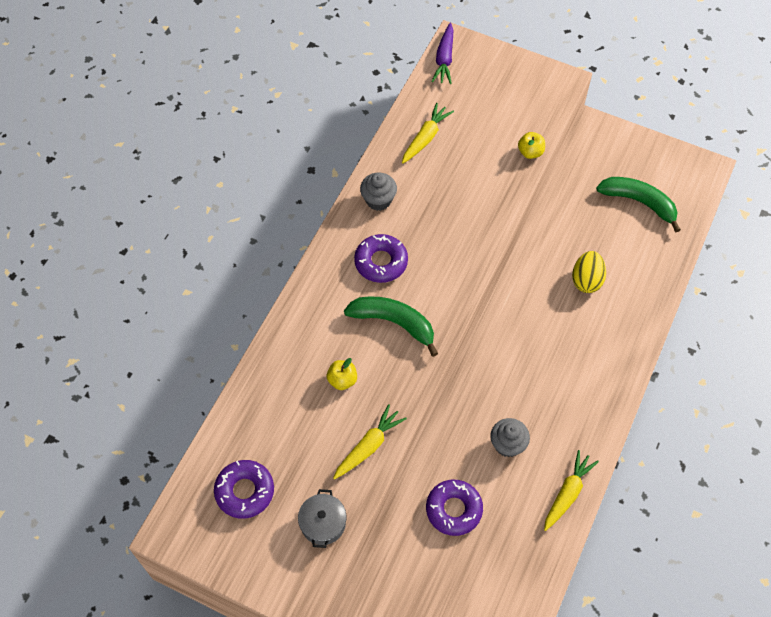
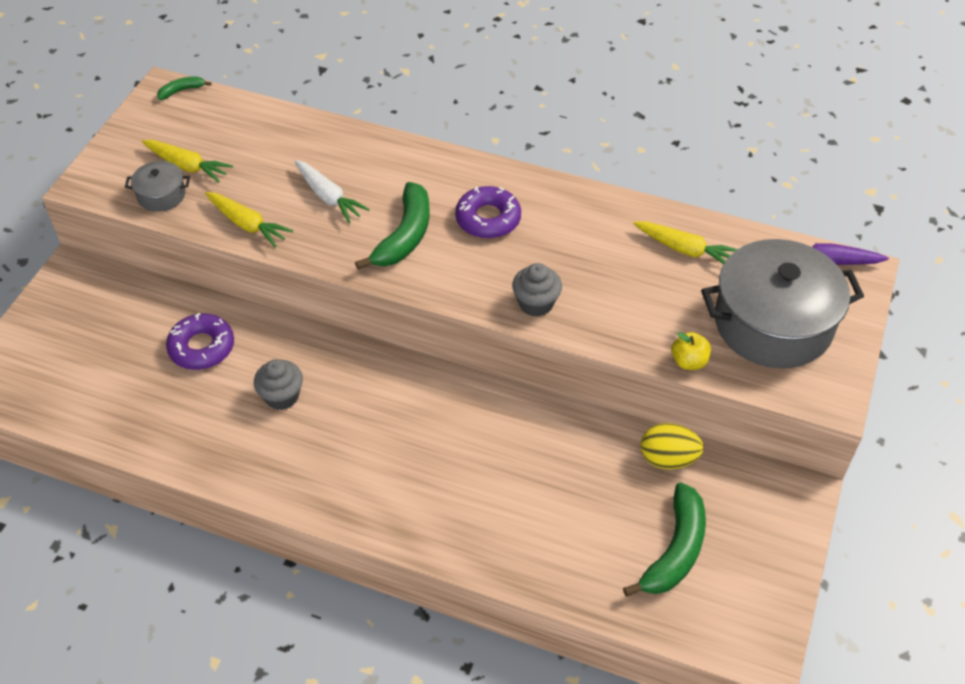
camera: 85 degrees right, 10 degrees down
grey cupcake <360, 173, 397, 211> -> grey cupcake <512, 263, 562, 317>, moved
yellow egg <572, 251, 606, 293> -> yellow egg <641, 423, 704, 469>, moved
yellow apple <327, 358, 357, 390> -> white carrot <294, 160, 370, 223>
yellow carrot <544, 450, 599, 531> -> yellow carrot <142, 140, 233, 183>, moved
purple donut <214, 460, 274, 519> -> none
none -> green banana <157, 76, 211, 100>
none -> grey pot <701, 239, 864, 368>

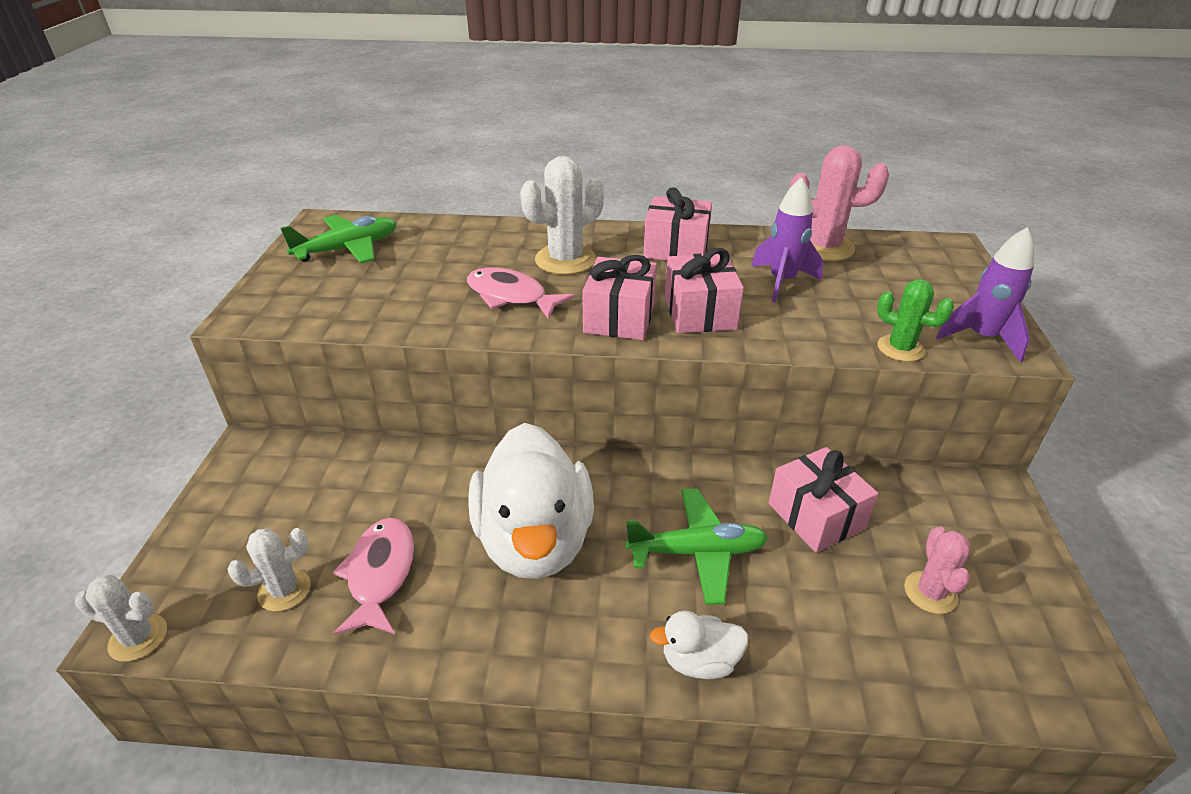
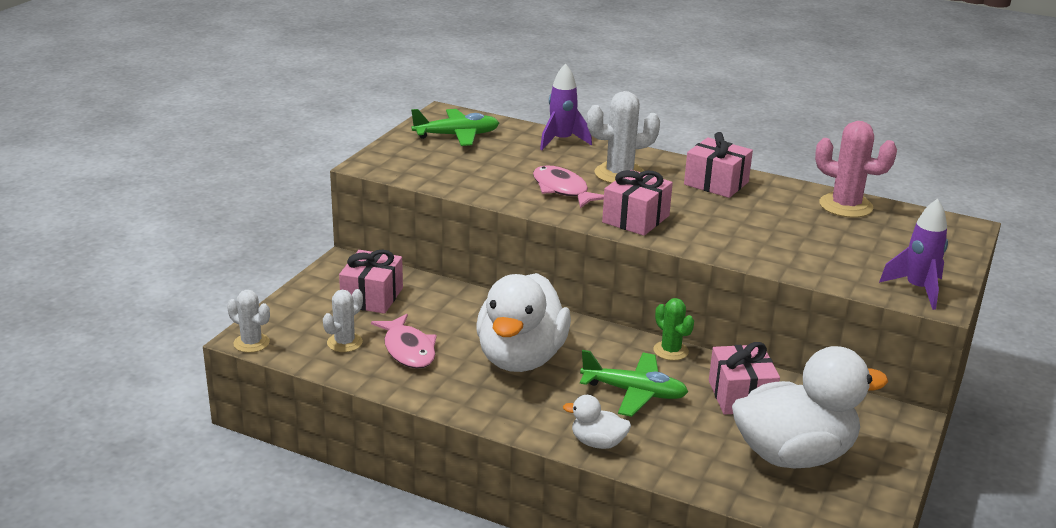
camera: 20 degrees right, 10 degrees down
purple rocket <751, 177, 823, 303> -> purple rocket <540, 63, 592, 150>, moved
pink gift <665, 248, 744, 333> -> pink gift <339, 250, 403, 314>, moved
green cactus <877, 279, 954, 362> -> green cactus <654, 298, 694, 361>, moved
pink fish <332, 518, 414, 635> -> pink fish <371, 314, 437, 369>, 135 degrees clockwise
pink cactus <904, 526, 970, 614> -> white duck <732, 346, 888, 468>
white cactus <228, 528, 311, 612> -> white cactus <323, 289, 363, 352>, 45 degrees counterclockwise

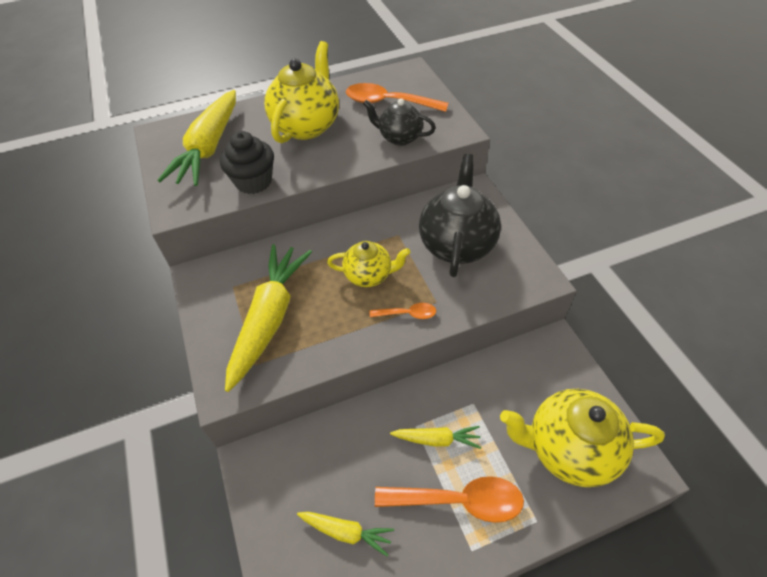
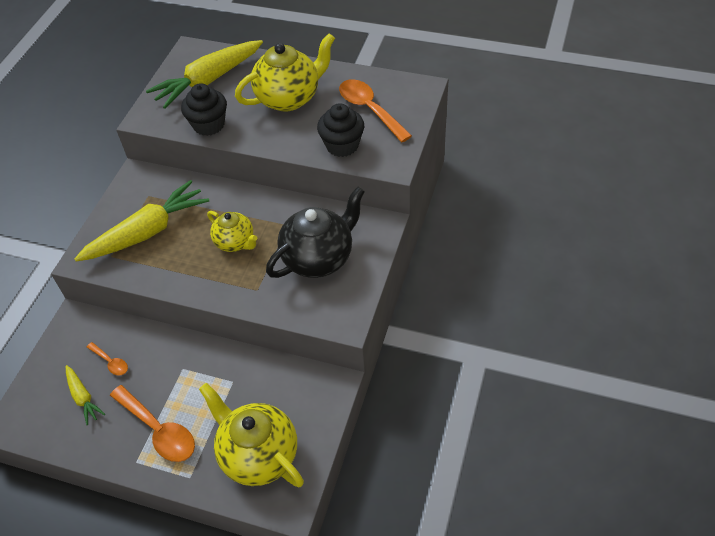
camera: 40 degrees right, 0 degrees up
black teapot <363, 99, 436, 146> -> black cupcake <317, 103, 364, 157>
orange spoon <370, 303, 436, 319> -> orange spoon <87, 342, 128, 375>, moved
yellow carrot <390, 426, 481, 449> -> none

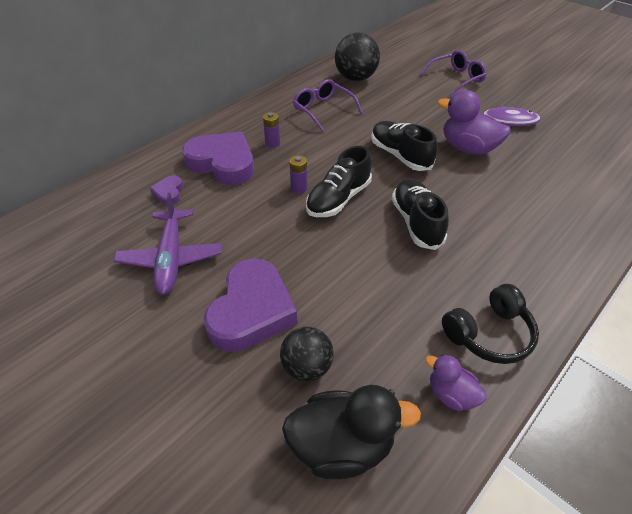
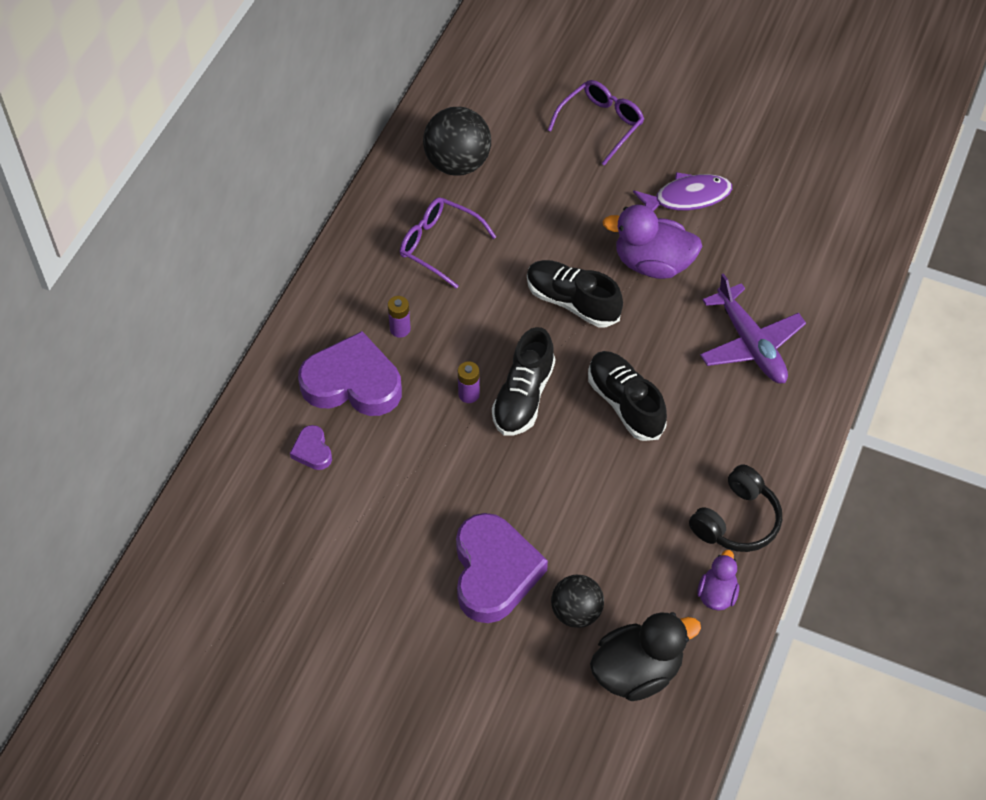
camera: 20 degrees left, 10 degrees up
purple plane <113, 193, 222, 295> -> purple plane <700, 273, 806, 383>, moved
purple duck <425, 354, 487, 411> -> purple duck <697, 550, 739, 611>, 90 degrees clockwise

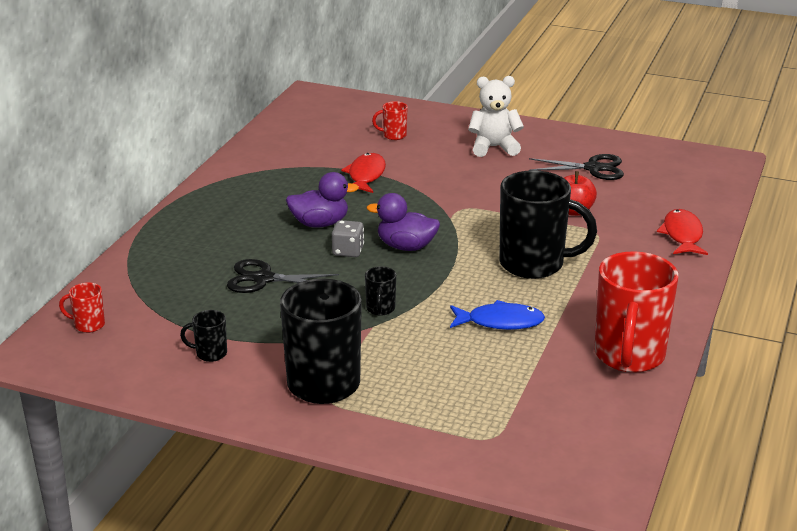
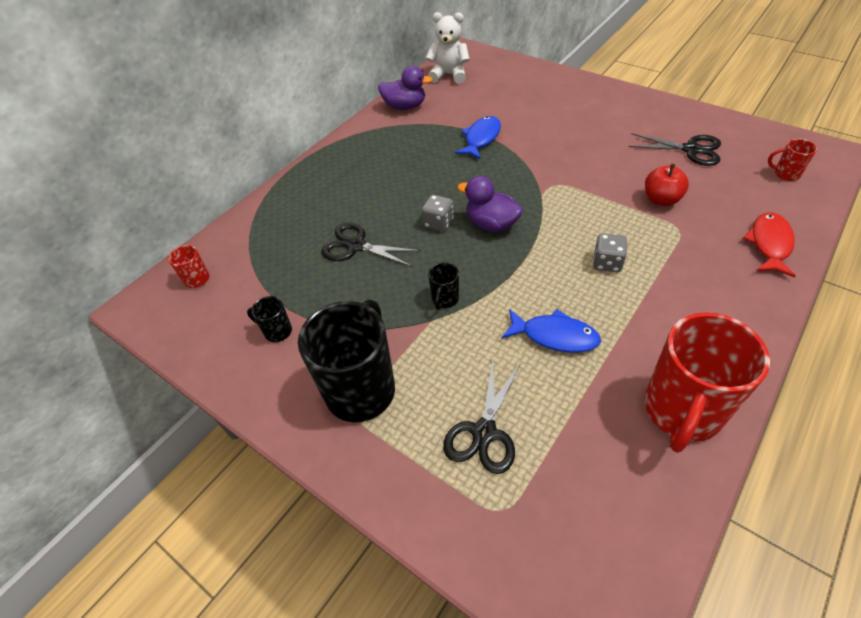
camera: 20 degrees right, 20 degrees up
white teddy bear <468, 76, 524, 157> -> white teddy bear <426, 12, 470, 84>, moved
red mug <372, 101, 408, 140> -> red mug <768, 139, 817, 181>, moved
red fish <341, 153, 386, 193> -> blue fish <455, 116, 501, 160>
black mug <499, 170, 597, 279> -> grey dice <593, 233, 627, 272>
purple duck <286, 172, 359, 227> -> purple duck <378, 66, 433, 110>, moved
none -> black scissors <443, 359, 520, 474>

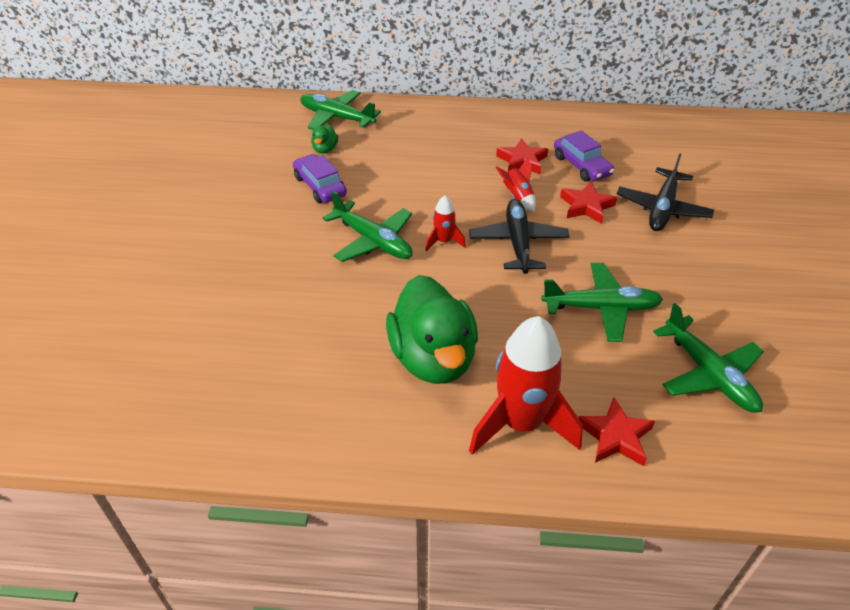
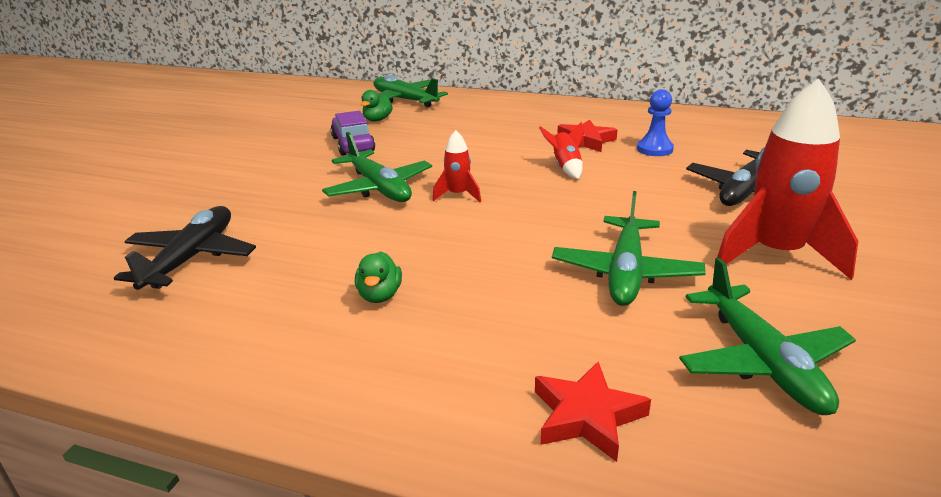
camera: 15 degrees right, 15 degrees down
purple car <554, 130, 615, 181> -> blue pawn <637, 89, 674, 156>
red star <560, 182, 617, 224> -> none
black plane <469, 199, 569, 274> -> black plane <114, 206, 256, 290>, moved
green plane <541, 263, 663, 342> -> green plane <552, 191, 706, 306>, 90 degrees clockwise
green duck <386, 275, 478, 384> -> green duck <355, 251, 402, 303>, x0.41
red rocket <469, 316, 583, 455> -> red rocket <714, 78, 858, 280>, moved

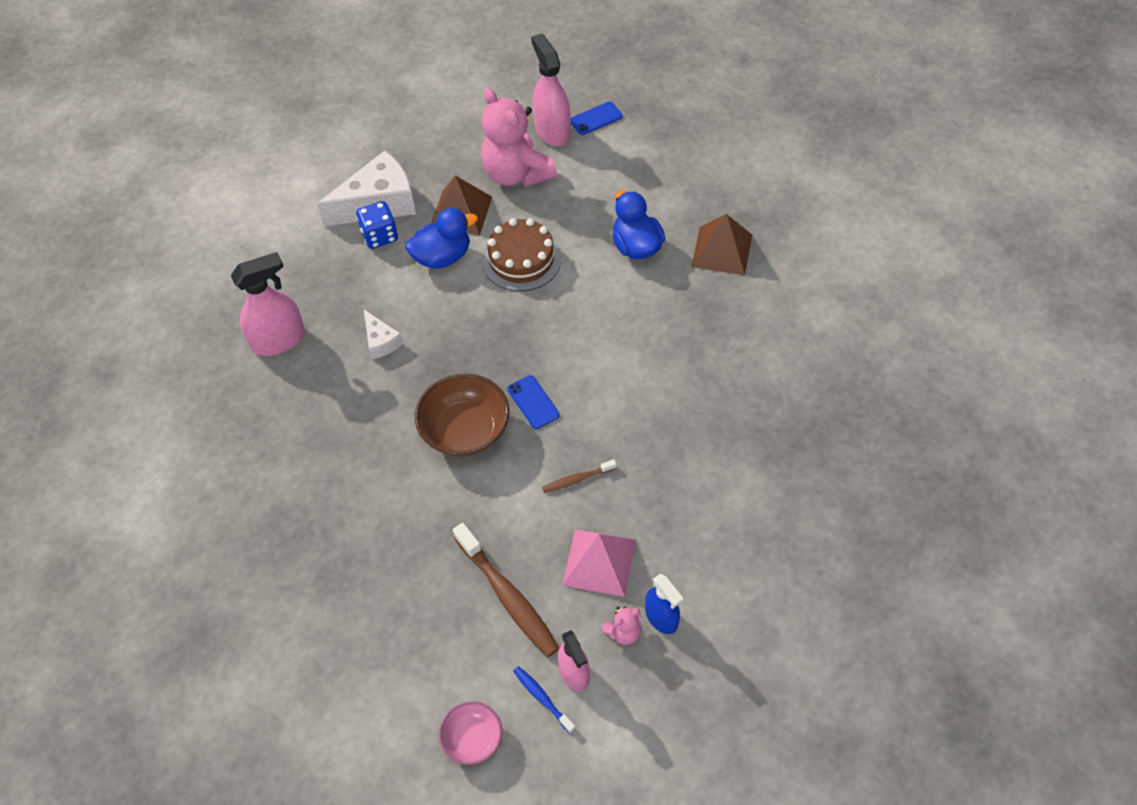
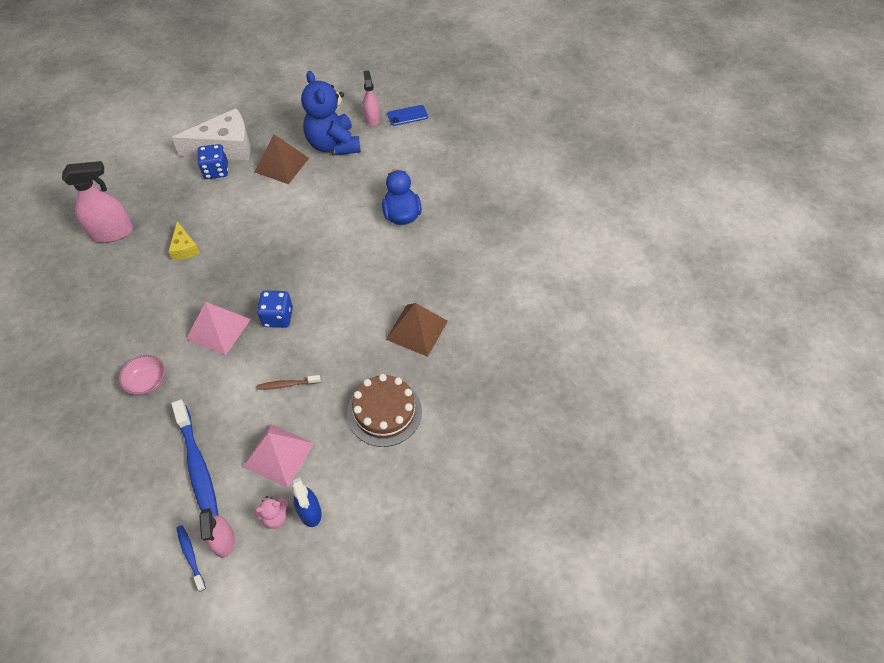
camera: 10 degrees right, 0 degrees up
pink spray bottle <531, 33, 571, 146> -> pink spray bottle <363, 71, 380, 126>, x0.62
pink teddy bear <481, 88, 557, 187> -> blue teddy bear <301, 71, 361, 155>
blue duck <405, 208, 478, 269> -> none
brown pyramid <691, 214, 752, 275> -> brown pyramid <386, 303, 448, 357>, moved
brown cake <482, 218, 562, 291> -> brown cake <347, 374, 422, 447>, moved
white cheese <364, 310, 403, 359> -> yellow cheese <168, 221, 200, 260>
brown bowl <415, 374, 510, 457> -> pink pyramid <186, 302, 251, 355>
blue phone <507, 375, 560, 429> -> blue dice <257, 291, 293, 328>
brown toothbrush <453, 523, 559, 657> -> blue toothbrush <171, 400, 218, 516>
pink bowl <439, 702, 502, 765> -> pink bowl <119, 355, 165, 395>, moved

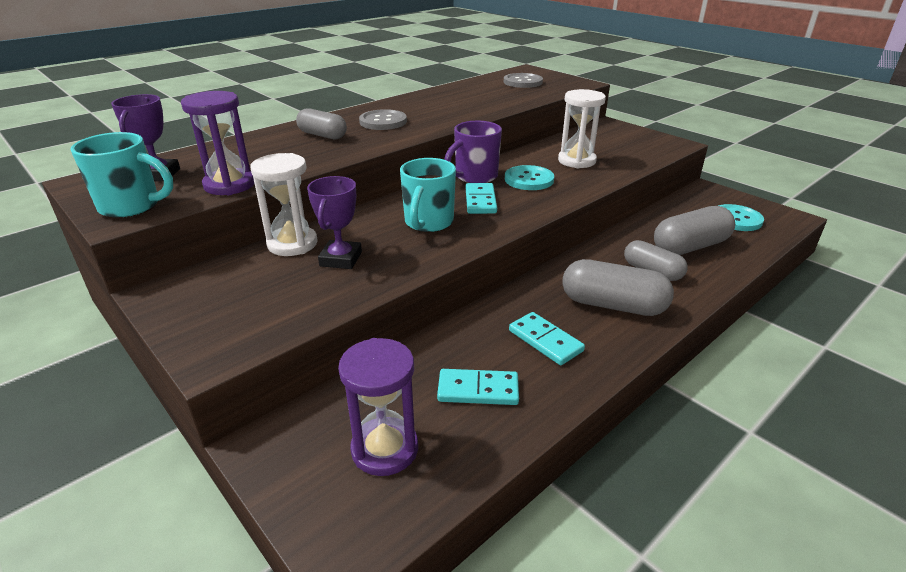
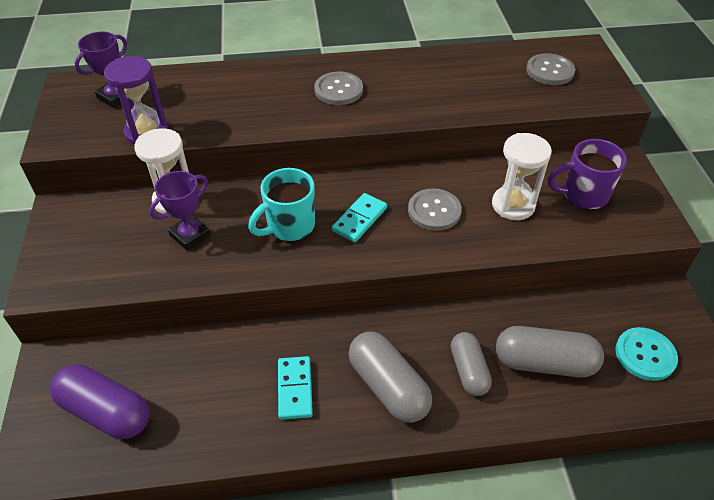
camera: 35 degrees right, 15 degrees up
grey capsule <296, 108, 347, 139> -> none
purple mug <444, 121, 502, 183> -> purple mug <548, 139, 627, 210>, moved
turquoise mug <70, 132, 173, 218> -> none
turquoise button <505, 165, 554, 190> -> grey button <408, 188, 462, 231>
purple hourglass <338, 338, 418, 476> -> purple capsule <50, 364, 150, 439>
turquoise domino <437, 369, 519, 405> -> none

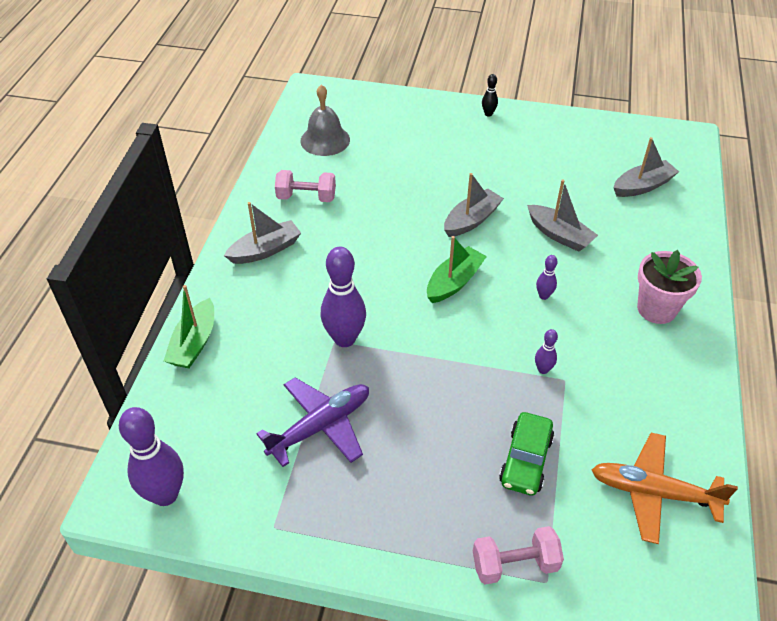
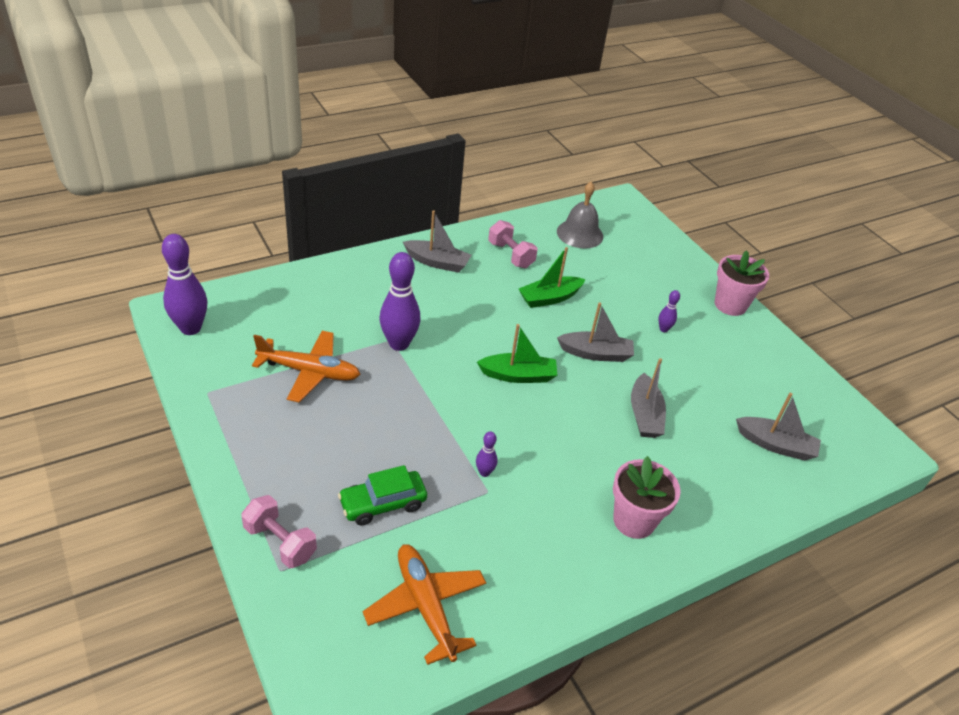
camera: 45 degrees right, 5 degrees down
black bowling pin <482, 74, 498, 116> -> pink flower pot <715, 250, 769, 316>
purple bowling pin <536, 255, 558, 300> -> purple bowling pin <658, 290, 680, 332>, moved
green boat <164, 285, 214, 369> -> green boat <519, 247, 586, 308>, moved
purple plane <256, 377, 369, 467> -> orange plane <252, 331, 360, 402>

